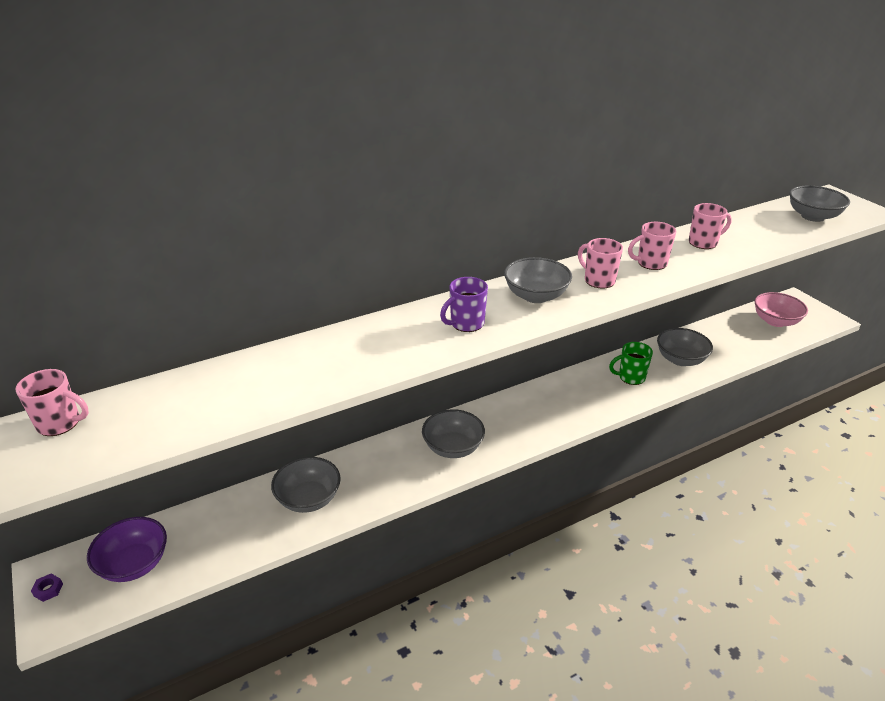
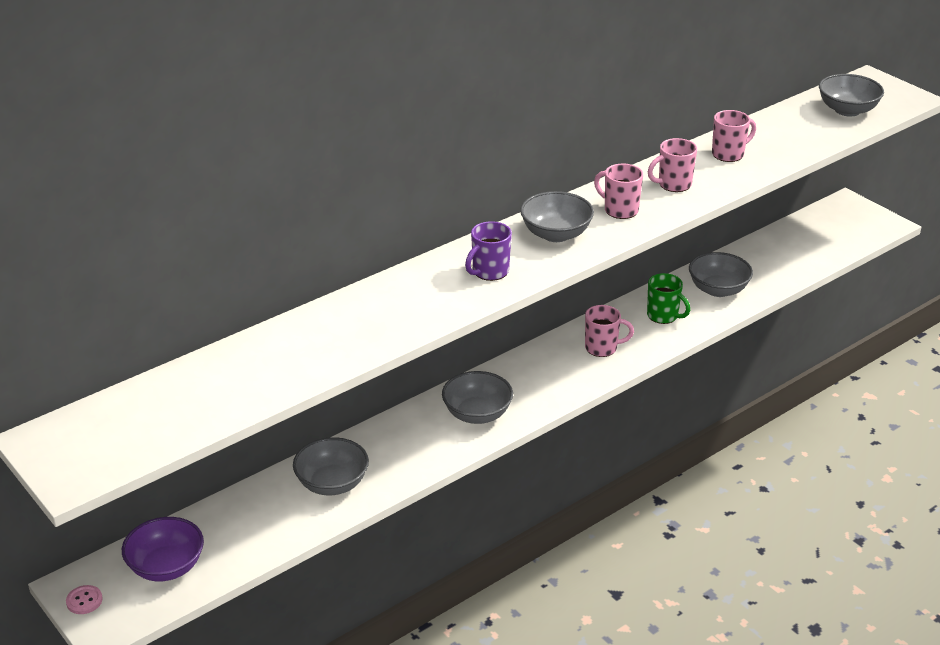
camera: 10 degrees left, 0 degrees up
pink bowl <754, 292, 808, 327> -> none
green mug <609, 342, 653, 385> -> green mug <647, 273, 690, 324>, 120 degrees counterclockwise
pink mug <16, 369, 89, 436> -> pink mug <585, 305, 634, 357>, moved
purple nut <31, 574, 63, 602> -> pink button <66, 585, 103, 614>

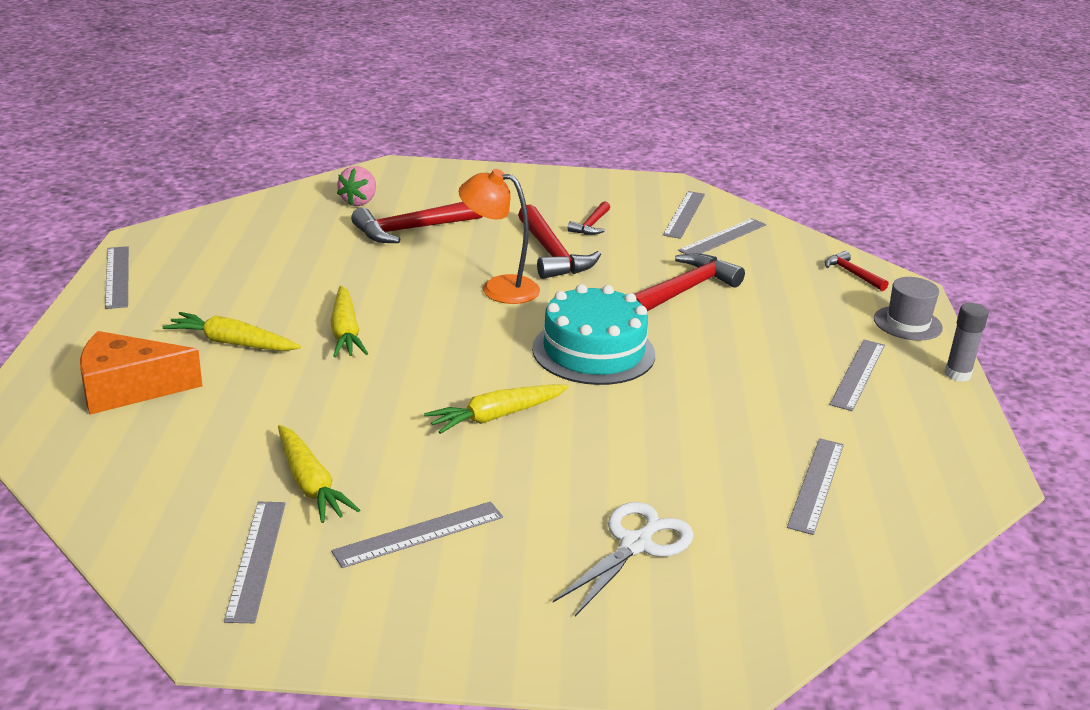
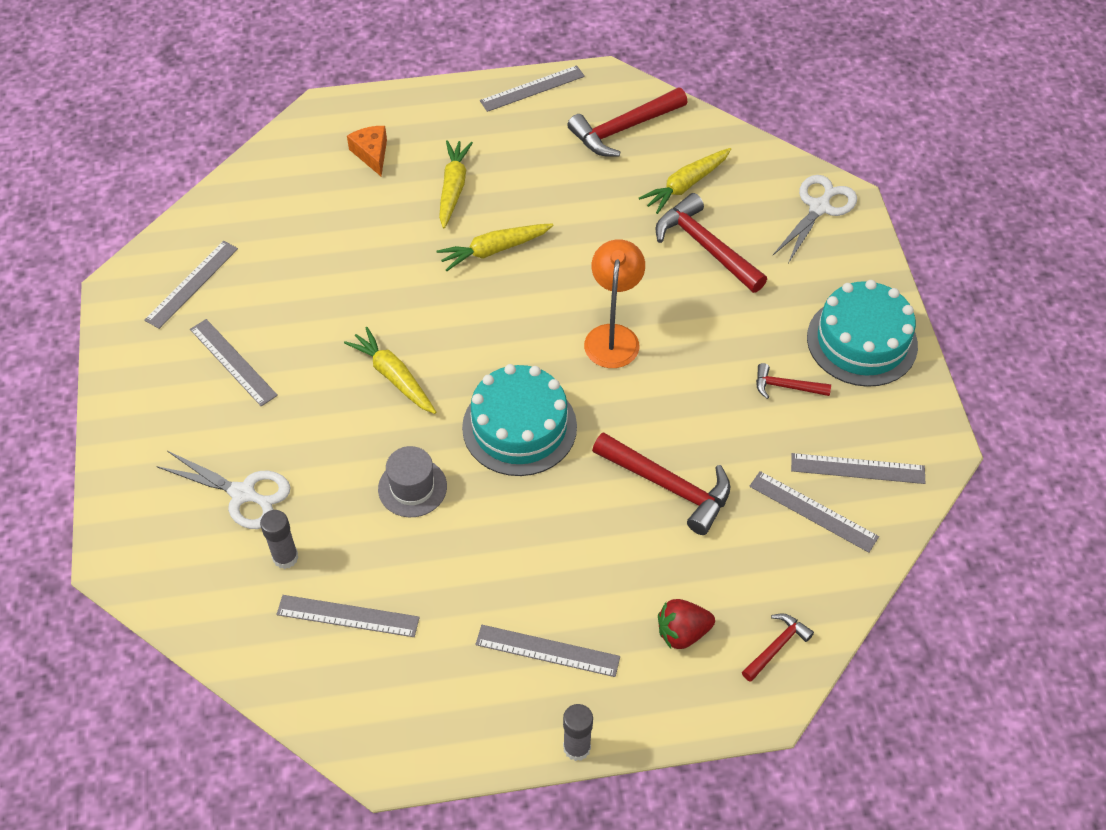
camera: 80 degrees right, 25 degrees up
pink strawberry <337, 166, 376, 206> -> none
red hammer <518, 204, 601, 279> -> red hammer <567, 88, 687, 157>, moved
grey hat <874, 277, 943, 341> -> grey hat <378, 446, 447, 517>, moved
orange cheese <80, 331, 202, 415> -> orange cheese <347, 126, 387, 176>, x0.61
yellow carrot <278, 425, 360, 523> -> yellow carrot <639, 148, 731, 214>, moved
grey ruler <224, 502, 286, 623> -> grey ruler <144, 241, 238, 329>, 45 degrees counterclockwise
none -> white scissors <773, 175, 857, 263>
none -> turquoise cake <807, 280, 918, 387>
none -> grey glue stick <260, 510, 298, 569>
none -> red strawberry <658, 599, 715, 649>

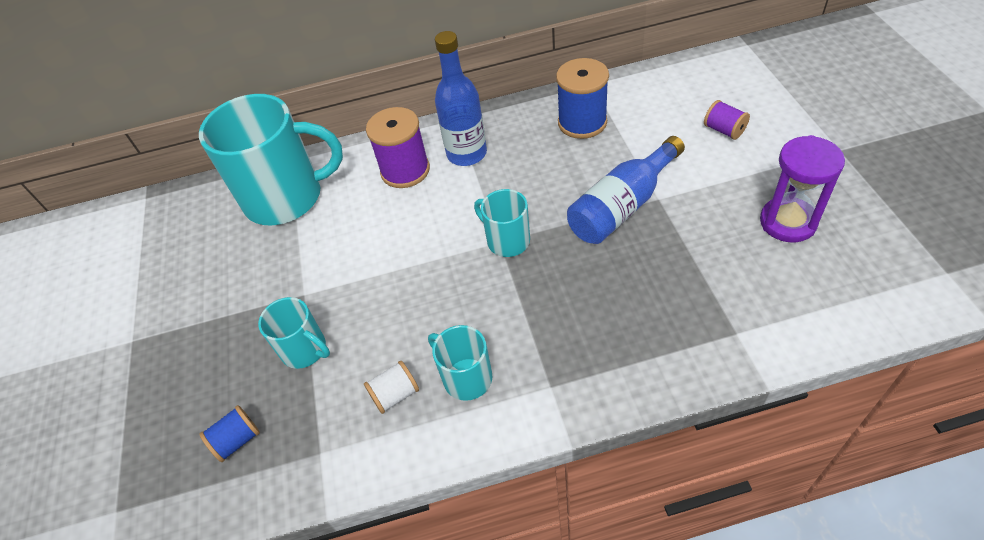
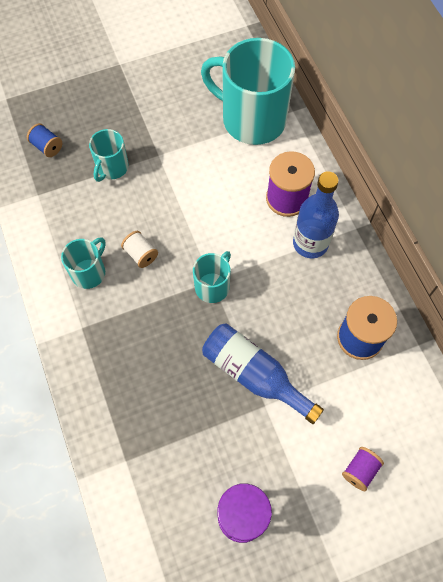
camera: 75 degrees right, 15 degrees up
turquoise mug <199, 94, 343, 226> -> turquoise mug <201, 38, 295, 145>, 135 degrees clockwise
white spool <364, 361, 419, 414> -> white spool <121, 231, 158, 268>, moved

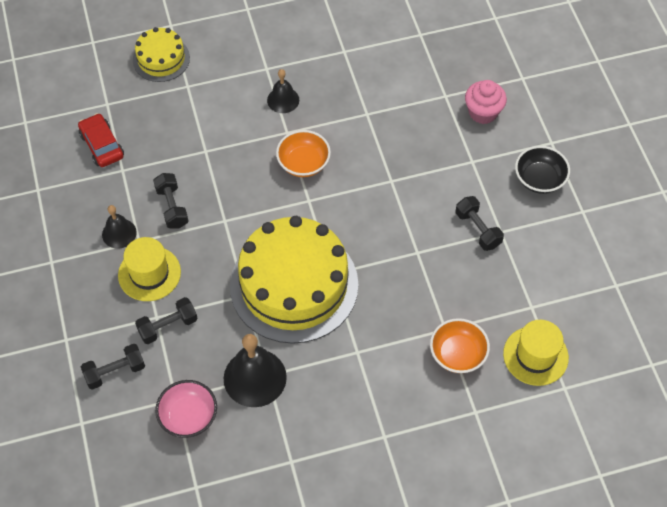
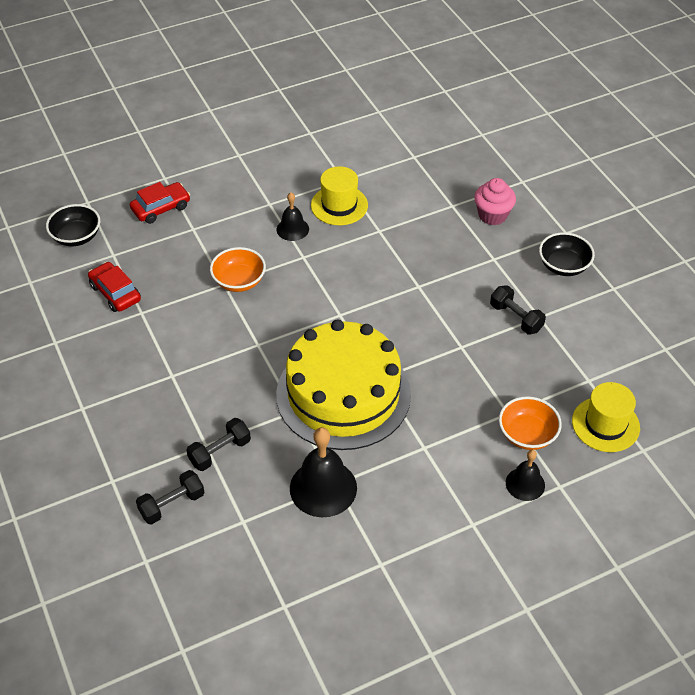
camera: 10 degrees left, 10 degrees down
yellow cake <133, 27, 190, 82> -> red car <130, 182, 190, 224>
orange bowl <276, 130, 331, 177> -> orange bowl <210, 247, 266, 292>, moved
black dumbbell <153, 173, 189, 229> -> none
black bell <102, 205, 137, 249> -> black bell <506, 450, 545, 501>, moved
yellow hat <118, 237, 181, 301> -> yellow hat <311, 166, 368, 225>, moved
pink bowl <155, 380, 217, 438> -> none
none -> black bowl <46, 204, 100, 246>

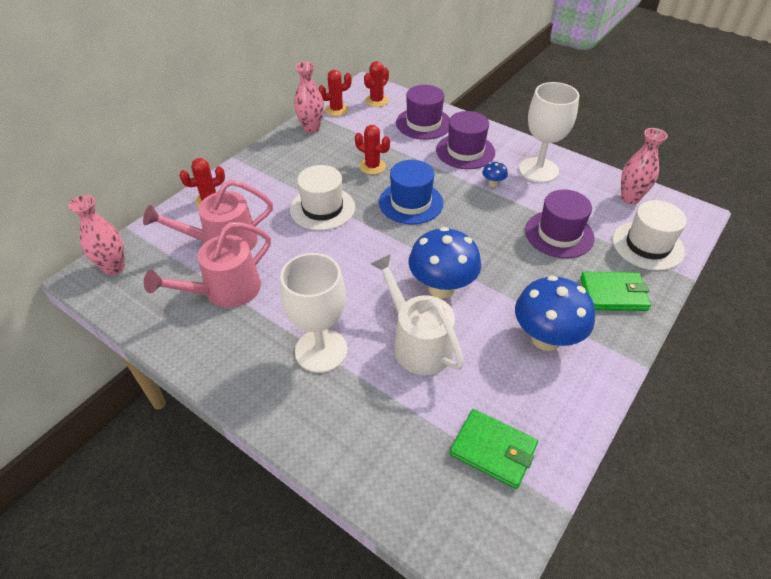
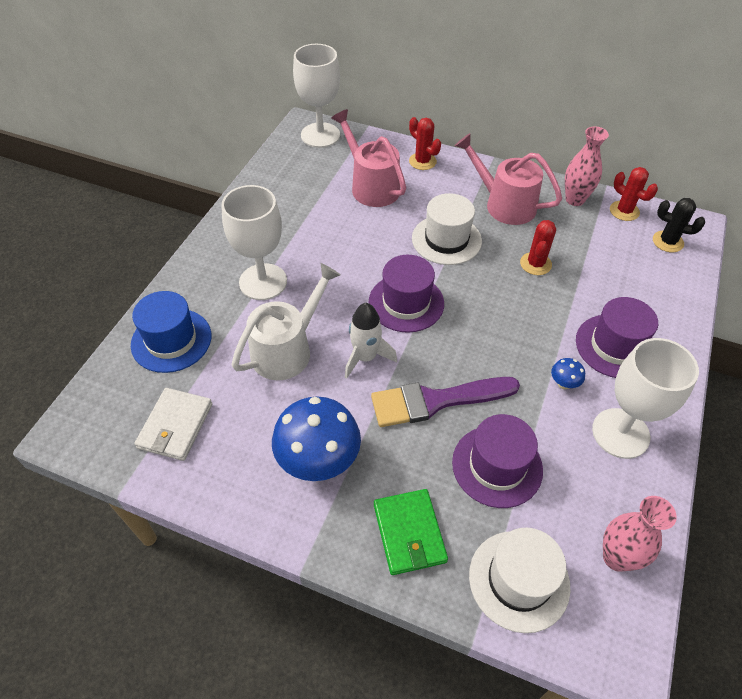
camera: 75 degrees right, 5 degrees up
red cactus <364, 61, 389, 107> -> black cactus <653, 198, 705, 252>
purple hat <396, 85, 450, 140> -> purple hat <369, 255, 444, 333>, moved
blue hat <379, 160, 443, 225> -> blue hat <131, 291, 211, 373>, moved
pink vase <69, 195, 125, 275> -> white goblet <293, 44, 340, 148>
pink watering can <144, 222, 271, 308> -> pink watering can <455, 133, 562, 225>, moved
blue mushroom <408, 227, 481, 299> -> white rocket <345, 303, 397, 379>
green wallet <450, 409, 538, 489> -> white wallet <134, 388, 212, 461>
none -> purple brush <371, 377, 520, 427>

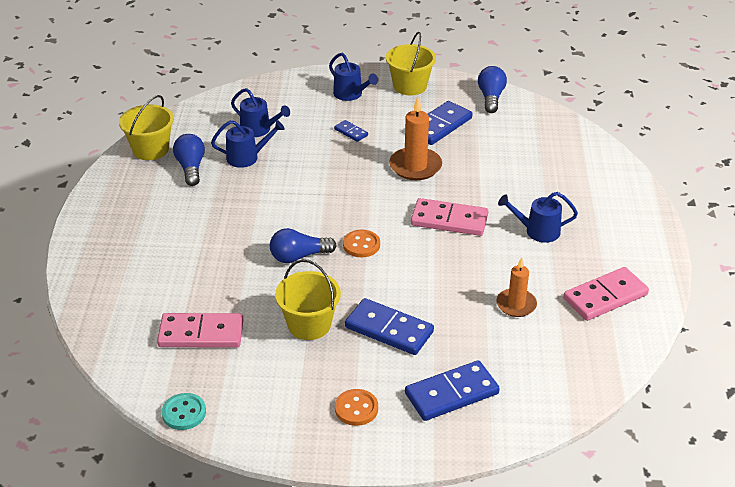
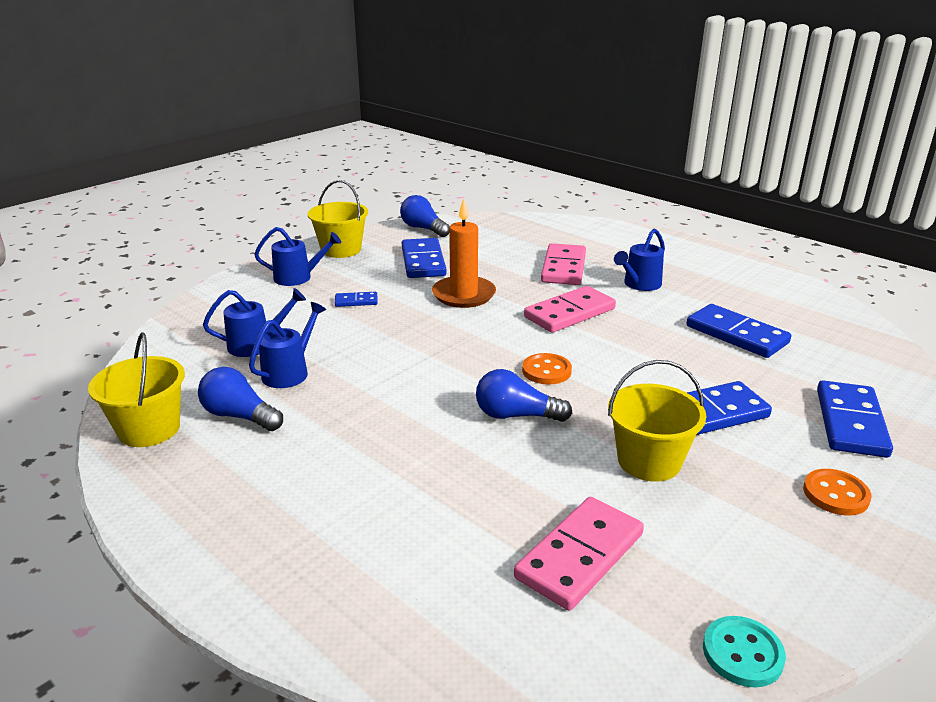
camera: 50 degrees left, 10 degrees down
blue light bulb <270, 228, 337, 263> -> blue light bulb <476, 369, 573, 422>, 75 degrees clockwise
orange candle <496, 257, 537, 317> -> blue domino <687, 304, 791, 358>
pink domino <563, 267, 649, 321> -> pink domino <541, 243, 586, 285>, moved

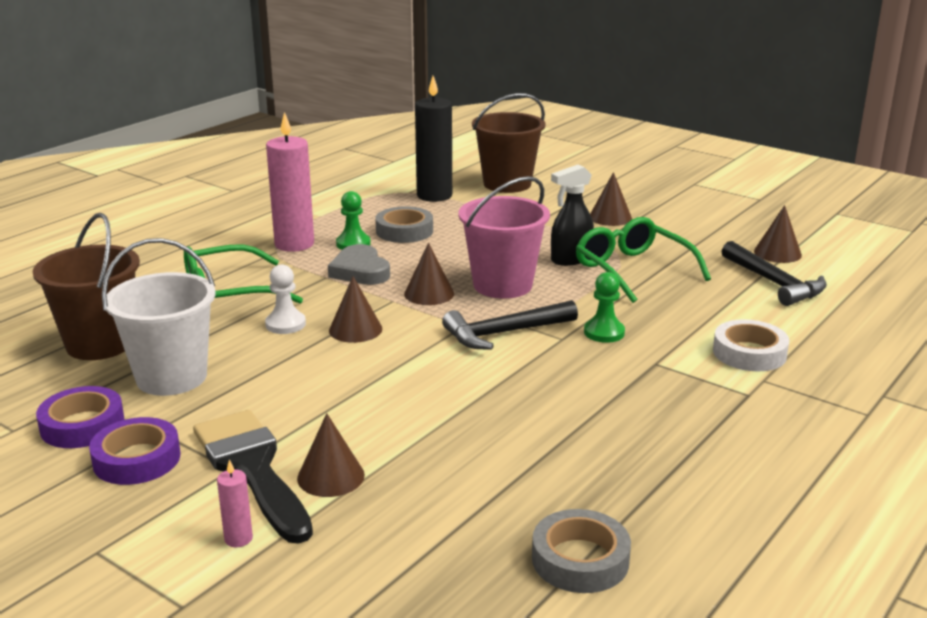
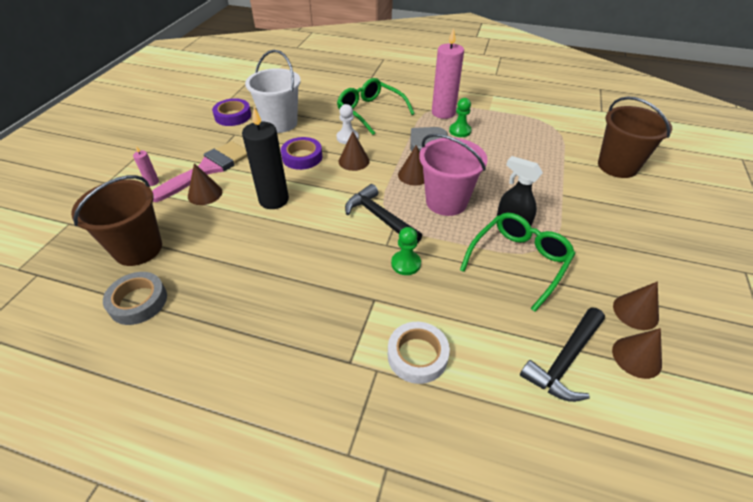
camera: 70 degrees right, 20 degrees up
black candle <415, 76, 452, 202> -> black candle <242, 107, 289, 209>, moved
brown cone <590, 172, 632, 226> -> brown cone <613, 282, 659, 330>, moved
grey tape <375, 206, 433, 243> -> none
brown bucket <33, 213, 140, 360> -> brown bucket <71, 175, 162, 266>, moved
black brush <193, 410, 313, 544> -> pink brush <152, 141, 248, 202>
purple tape <89, 417, 181, 485> -> purple tape <281, 137, 322, 170>, moved

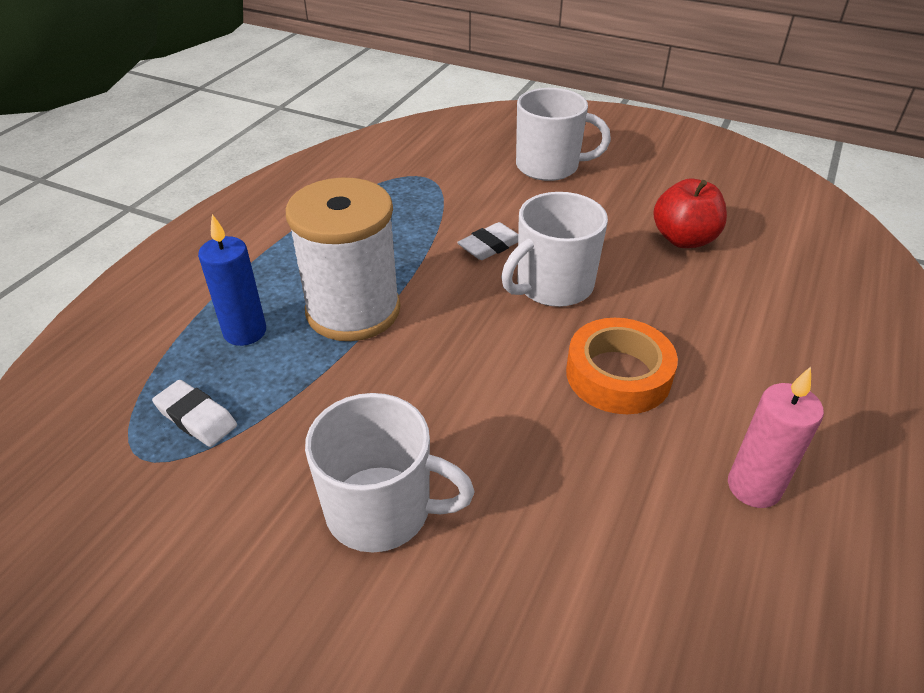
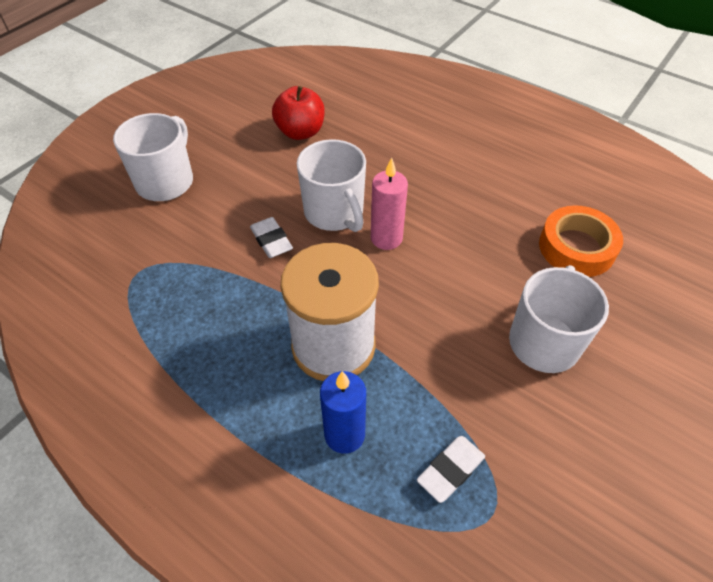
camera: 80 degrees left, 10 degrees up
orange tape <566, 318, 678, 414> -> orange tape <539, 205, 623, 277>, moved
pink candle <728, 367, 824, 508> -> pink candle <371, 158, 408, 250>, moved

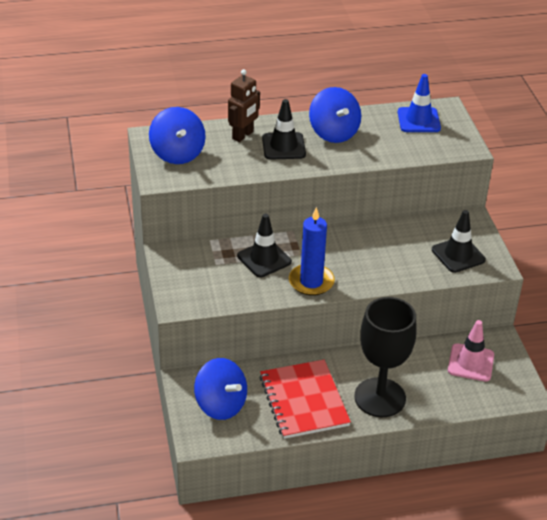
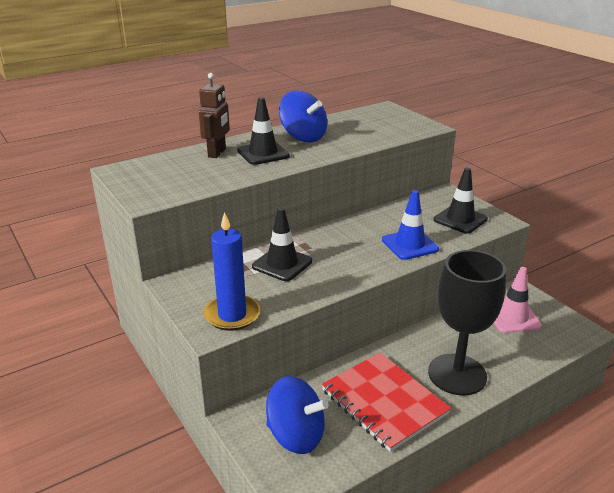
camera: 20 degrees left, 10 degrees down
blue traffic cone <398, 74, 441, 132> -> blue traffic cone <382, 190, 439, 260>, moved
blue spinning top <149, 107, 206, 164> -> none
blue candle <289, 207, 335, 296> -> blue candle <204, 212, 260, 331>, moved

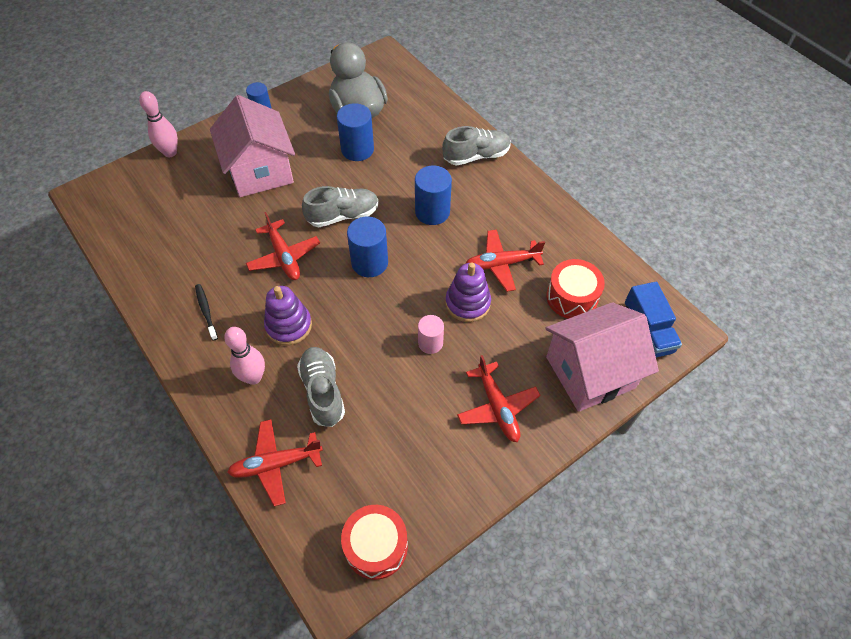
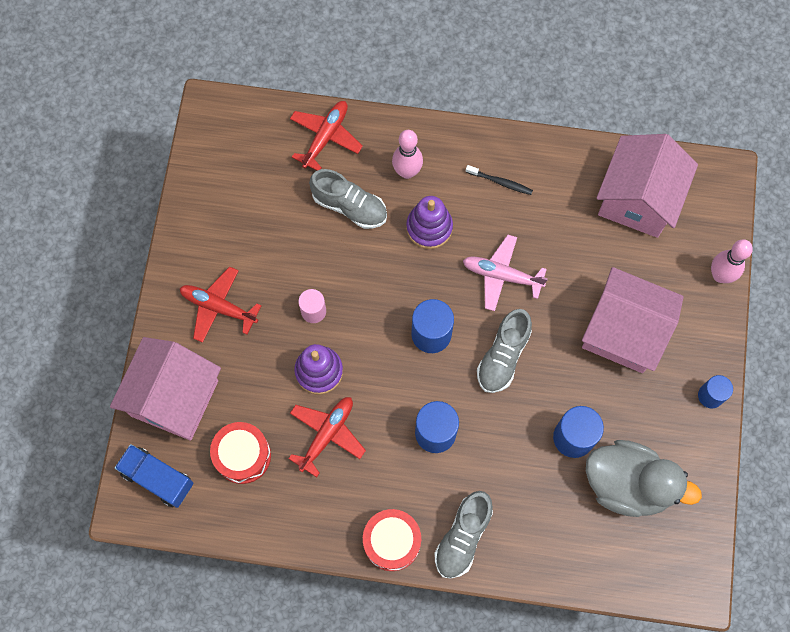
camera: 135 degrees right, 15 degrees up
red plane <246, 212, 320, 280> -> pink plane <463, 235, 548, 311>
red drum <341, 505, 408, 580> -> red drum <363, 509, 421, 571>, moved
none -> pink house <597, 134, 698, 238>

